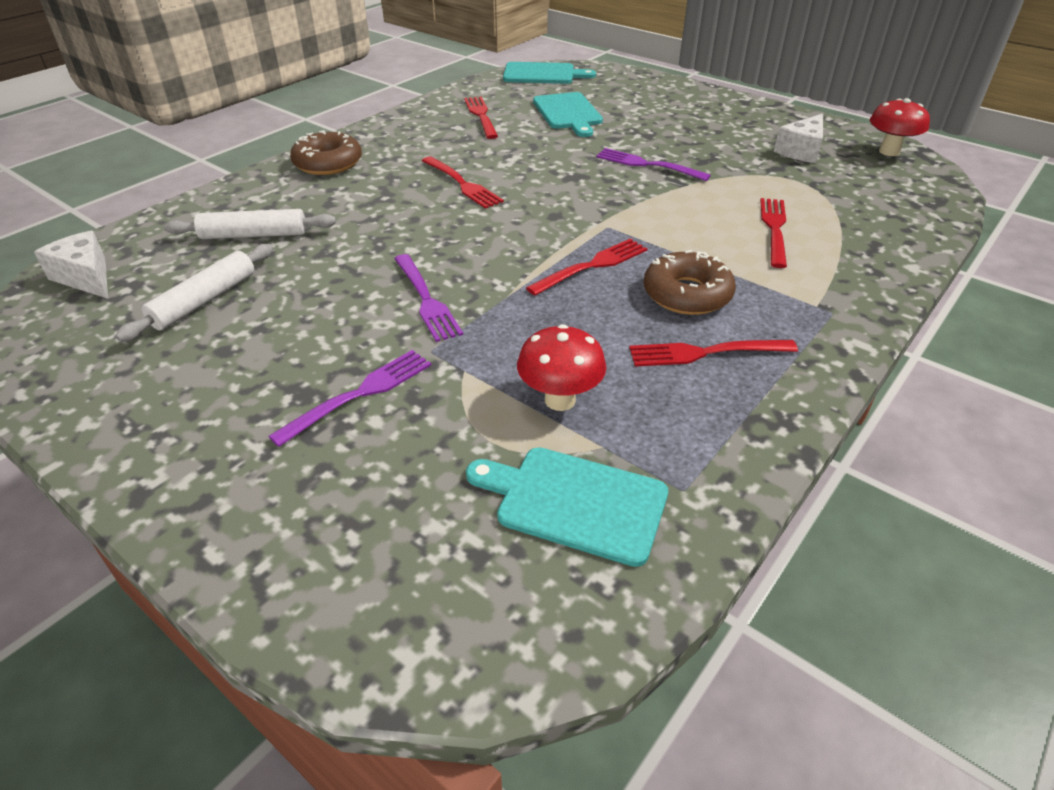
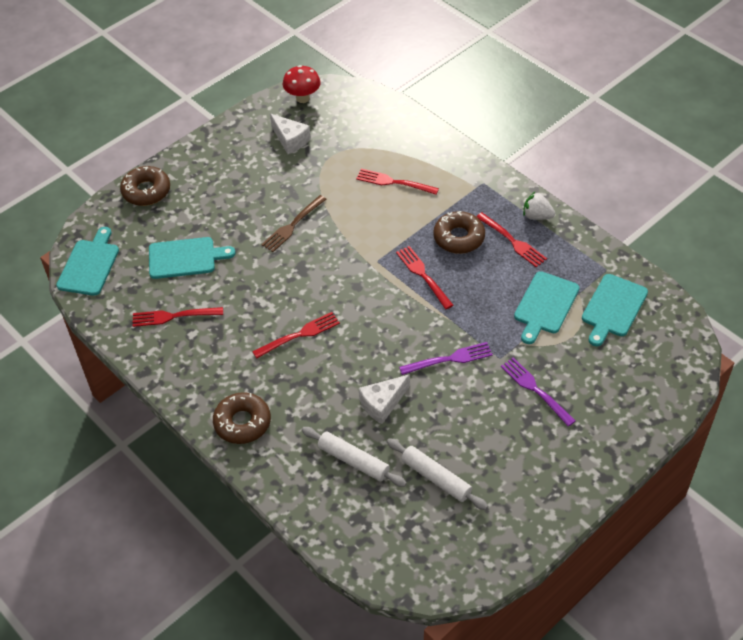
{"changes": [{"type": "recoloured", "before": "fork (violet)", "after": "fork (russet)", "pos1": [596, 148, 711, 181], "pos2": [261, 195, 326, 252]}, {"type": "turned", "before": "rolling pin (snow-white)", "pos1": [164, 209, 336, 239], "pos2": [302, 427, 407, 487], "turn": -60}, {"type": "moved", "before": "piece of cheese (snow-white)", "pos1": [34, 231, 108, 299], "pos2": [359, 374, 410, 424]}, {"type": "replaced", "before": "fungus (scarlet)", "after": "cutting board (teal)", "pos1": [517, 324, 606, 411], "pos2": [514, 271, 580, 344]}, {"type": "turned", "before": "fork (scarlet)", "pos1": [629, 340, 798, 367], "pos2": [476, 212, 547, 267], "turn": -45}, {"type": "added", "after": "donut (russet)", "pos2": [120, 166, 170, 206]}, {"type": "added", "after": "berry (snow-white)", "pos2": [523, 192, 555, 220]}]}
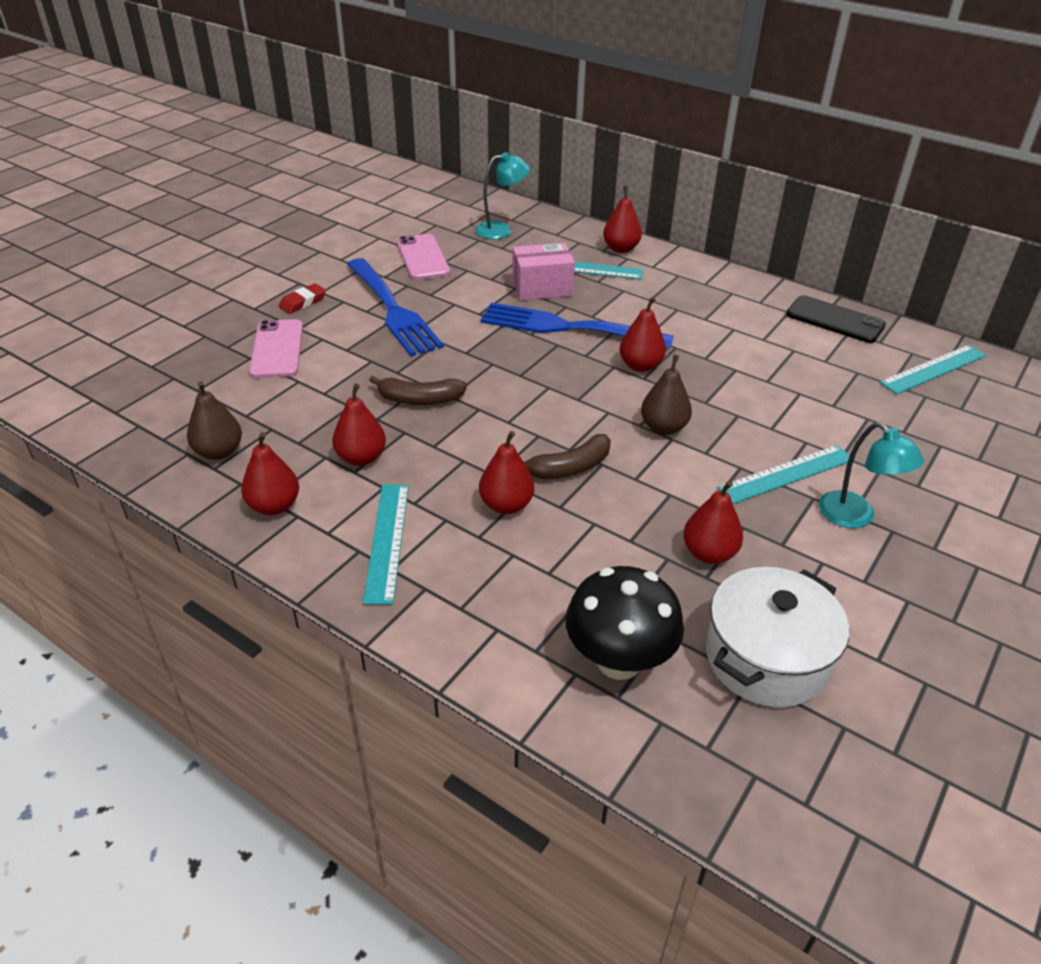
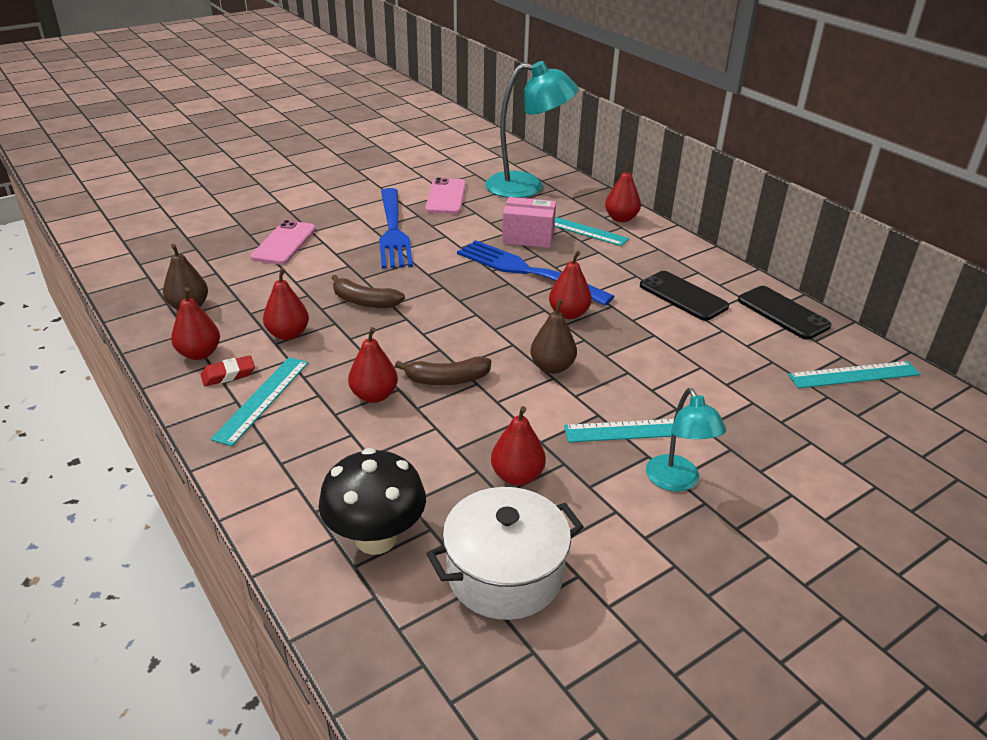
{"changes": [{"type": "resized", "before": "lamp (teal)", "pos1": [475, 152, 530, 239], "pos2": [485, 61, 578, 198], "scale": 1.78}, {"type": "moved", "before": "gum eraser (scarlet)", "pos1": [279, 283, 326, 314], "pos2": [201, 355, 255, 386]}, {"type": "added", "after": "smartphone (black)", "pos2": [640, 271, 729, 321]}]}
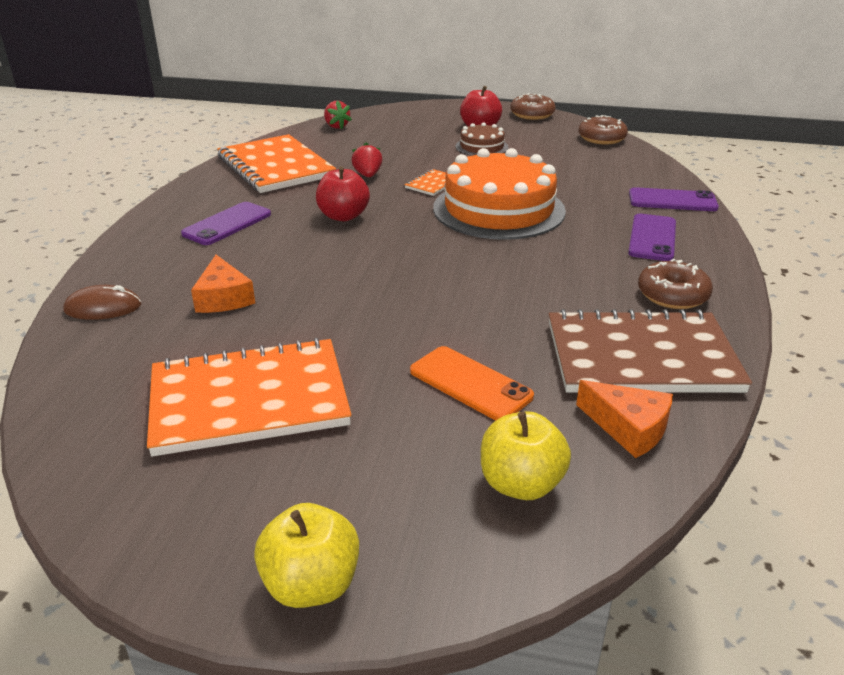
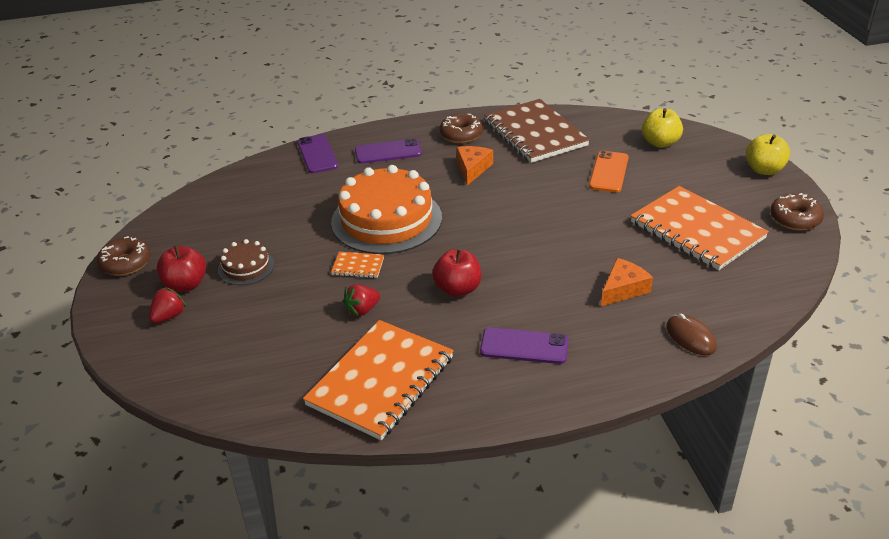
{"changes": [{"type": "moved", "before": "berry (scarlet)", "pos1": [324, 100, 352, 129], "pos2": [149, 288, 187, 323]}, {"type": "moved", "before": "donut (russet)", "pos1": [579, 115, 628, 145], "pos2": [770, 193, 824, 231]}, {"type": "moved", "before": "piece of cheese (orange-coloured)", "pos1": [576, 380, 673, 458], "pos2": [457, 146, 493, 186]}]}
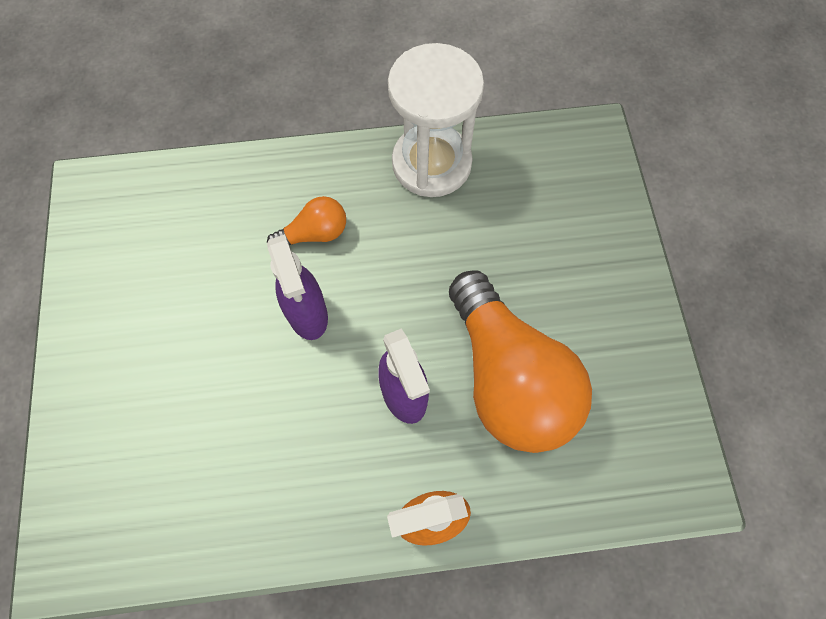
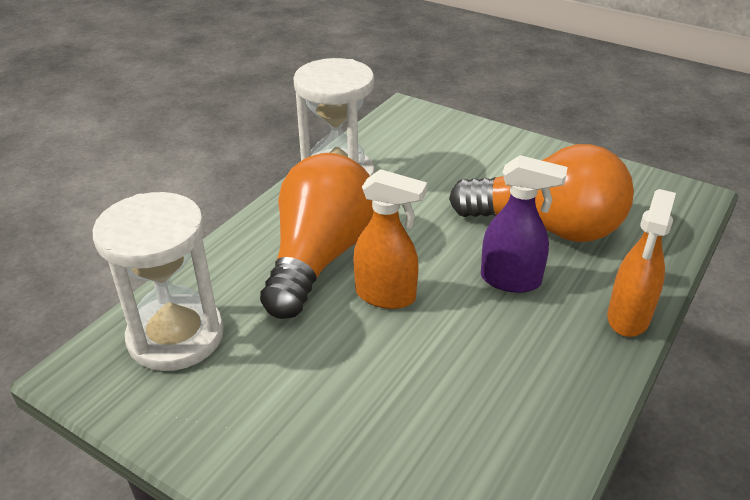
{"changes": [{"type": "resized", "before": "light bulb (orange-coloured)", "pos1": [267, 196, 346, 245], "pos2": [260, 153, 374, 319], "scale": 2.2}, {"type": "recoloured", "before": "spray bottle (violet)", "after": "spray bottle (orange-coloured)", "pos1": [267, 234, 328, 340], "pos2": [353, 169, 427, 309]}, {"type": "added", "after": "sandglass (snow-white)", "pos2": [93, 192, 224, 371]}]}
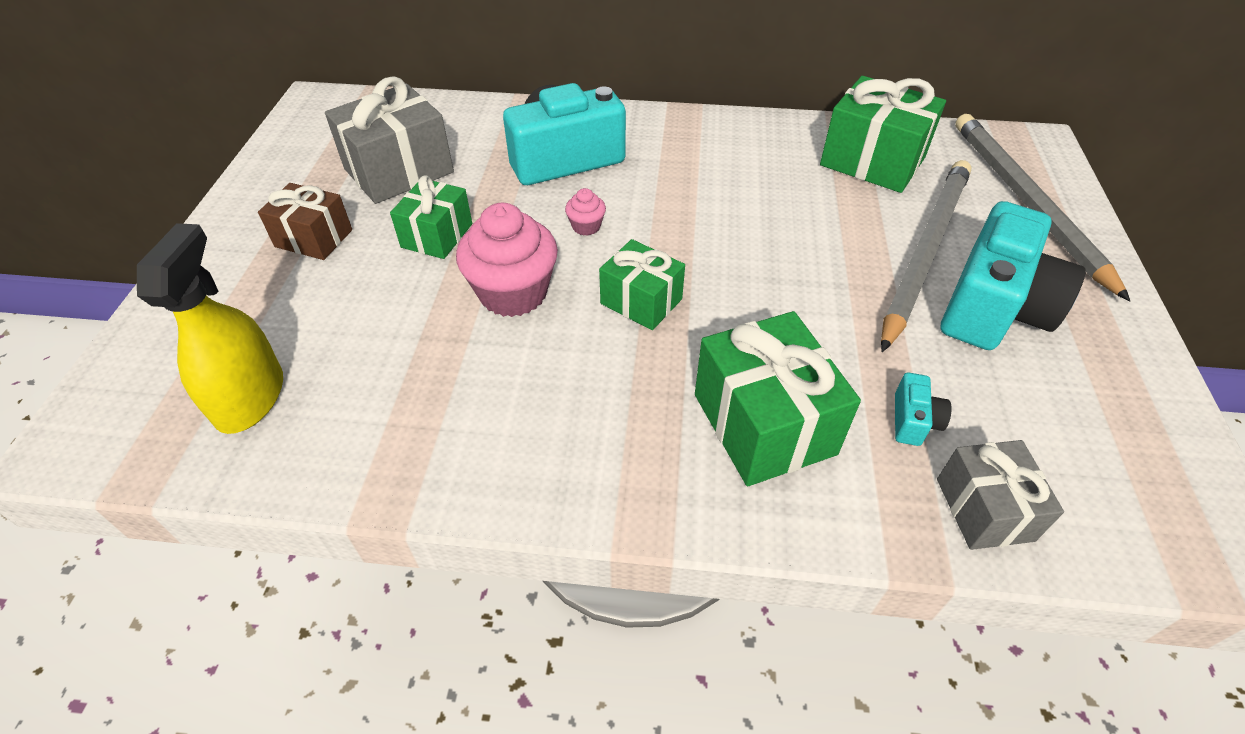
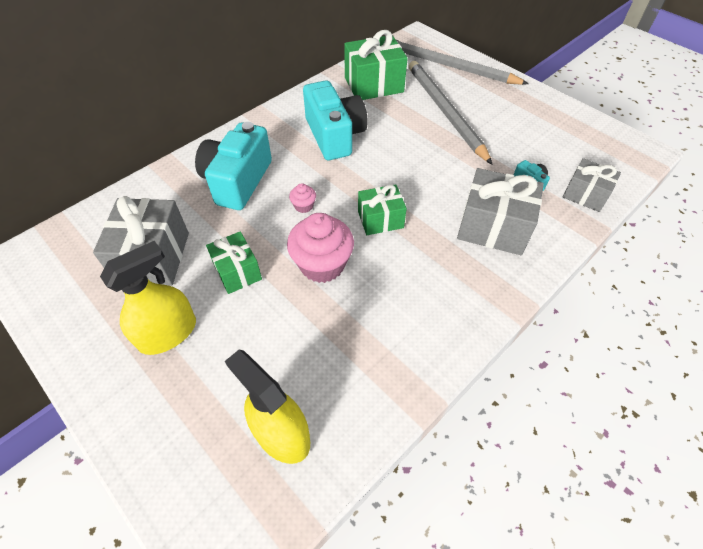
{"changes": [{"type": "replaced", "before": "gift (russet)", "after": "spray bottle (yellow)", "pos1": [258, 183, 352, 260], "pos2": [100, 241, 196, 355]}, {"type": "moved", "before": "camera (teal)", "pos1": [941, 201, 1086, 350], "pos2": [303, 80, 368, 160]}, {"type": "recoloured", "before": "gift (leaf-green)", "after": "gift (grey)", "pos1": [695, 311, 861, 486], "pos2": [457, 168, 544, 255]}]}
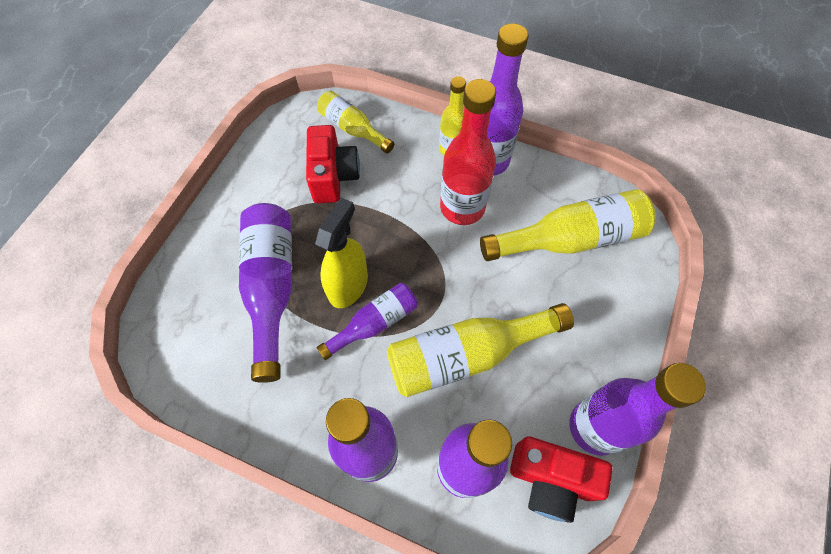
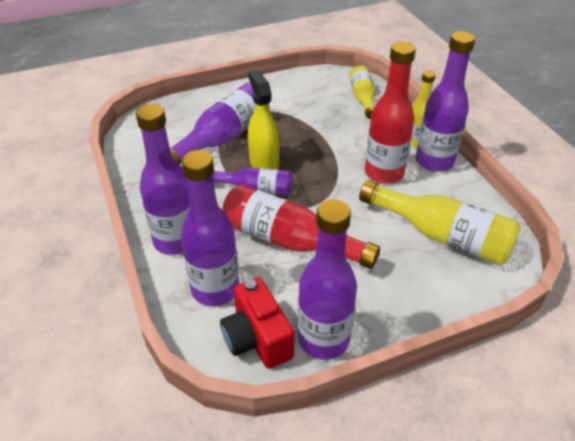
{"changes": [{"type": "removed", "before": "camera (scarlet)", "pos1": [306, 125, 360, 203]}, {"type": "turned", "before": "spray bottle (yellow)", "pos1": [315, 198, 368, 308], "pos2": [248, 70, 280, 170], "turn": -90}, {"type": "recoloured", "before": "bottle (yellow)", "after": "bottle (scarlet)", "pos1": [387, 303, 574, 397], "pos2": [222, 184, 380, 269]}]}
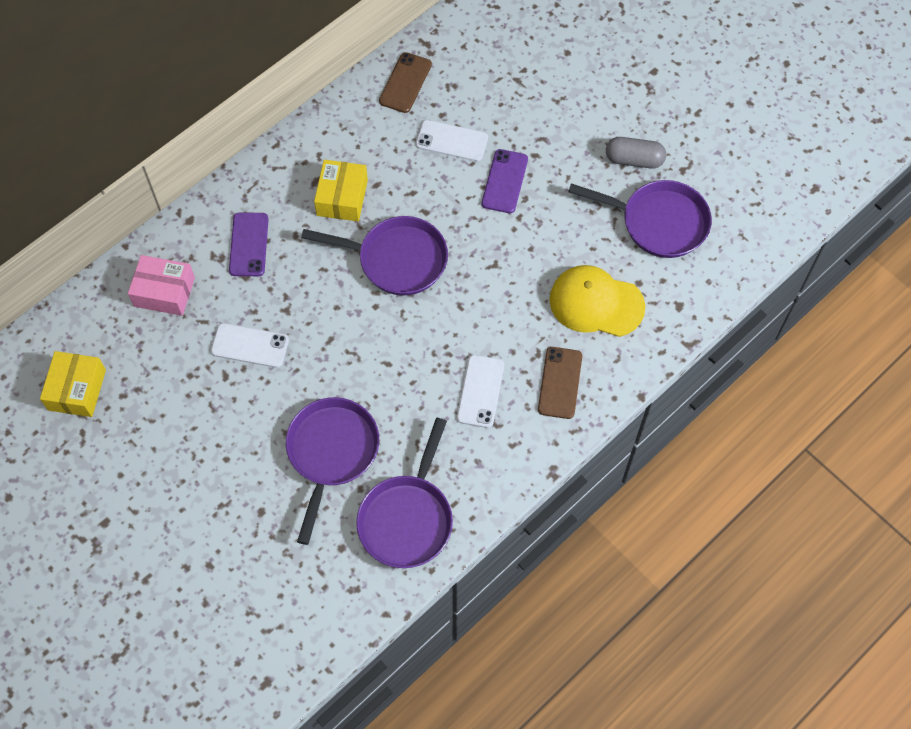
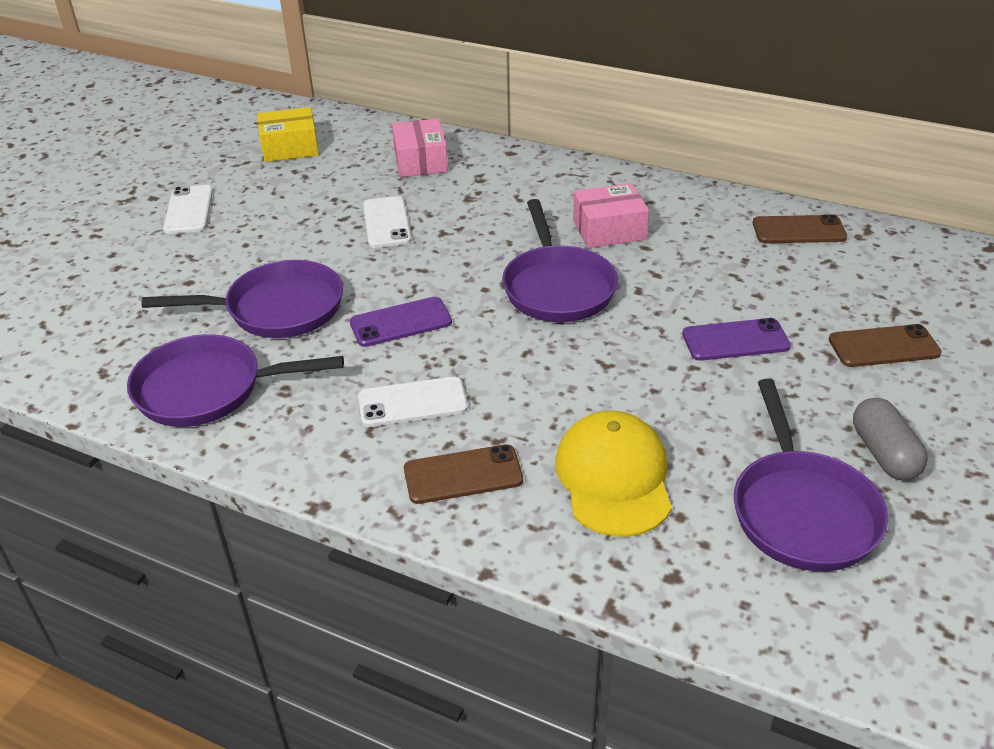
{"changes": [{"type": "moved", "before": "smartphone (snow-white)", "pos1": [416, 120, 488, 162], "pos2": [163, 185, 213, 234]}, {"type": "recoloured", "before": "box (yellow)", "after": "box (rose-pink)", "pos1": [314, 160, 368, 221], "pos2": [573, 183, 649, 248]}, {"type": "moved", "before": "smartphone (violet)", "pos1": [229, 213, 269, 276], "pos2": [350, 297, 452, 347]}, {"type": "added", "after": "smartphone (russet)", "pos2": [829, 324, 942, 367]}]}
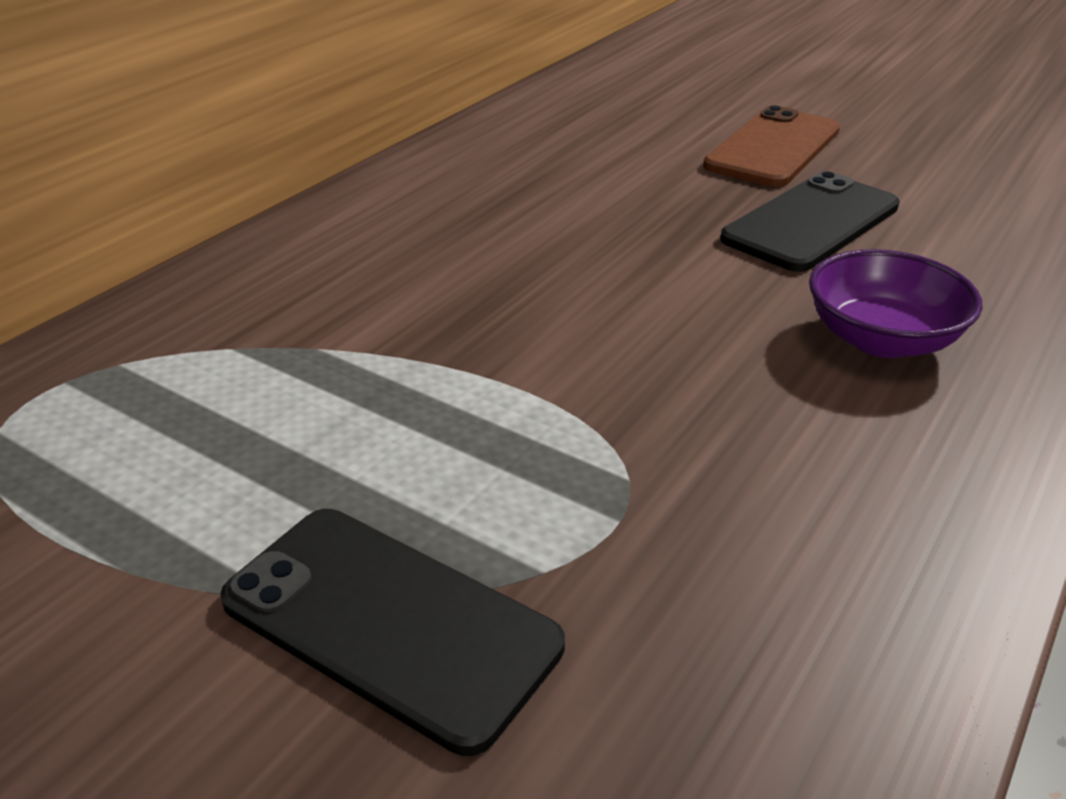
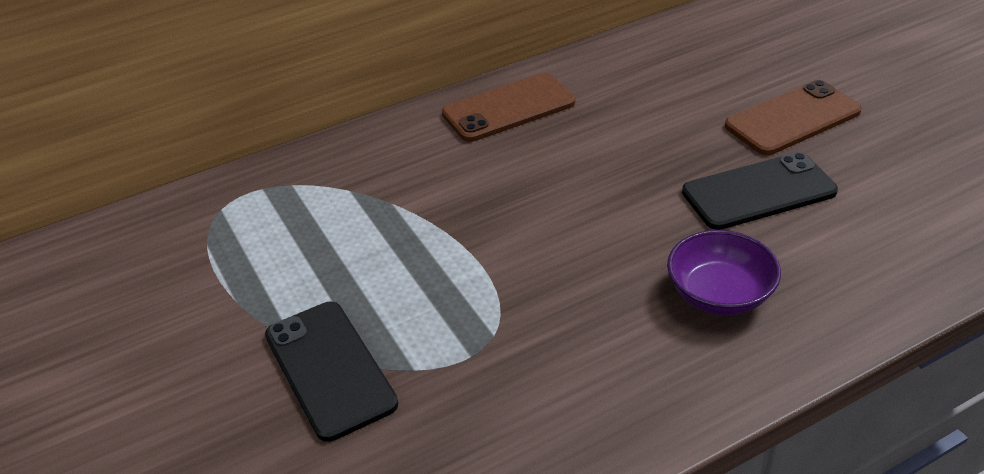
{"changes": [{"type": "added", "after": "smartphone (russet)", "pos2": [442, 73, 575, 142]}]}
